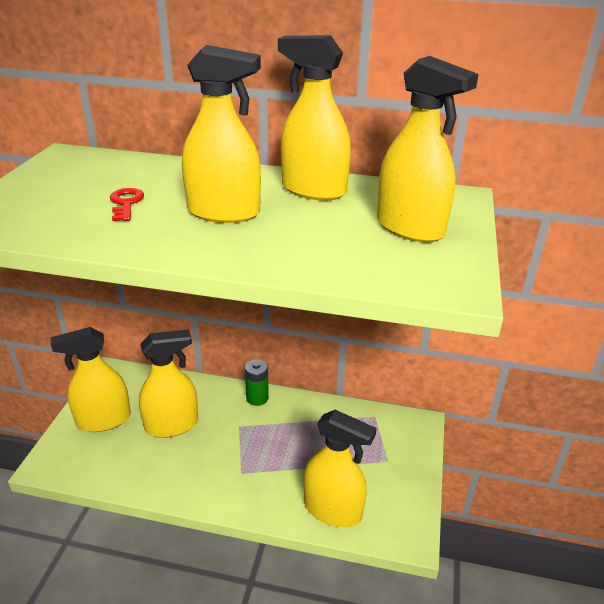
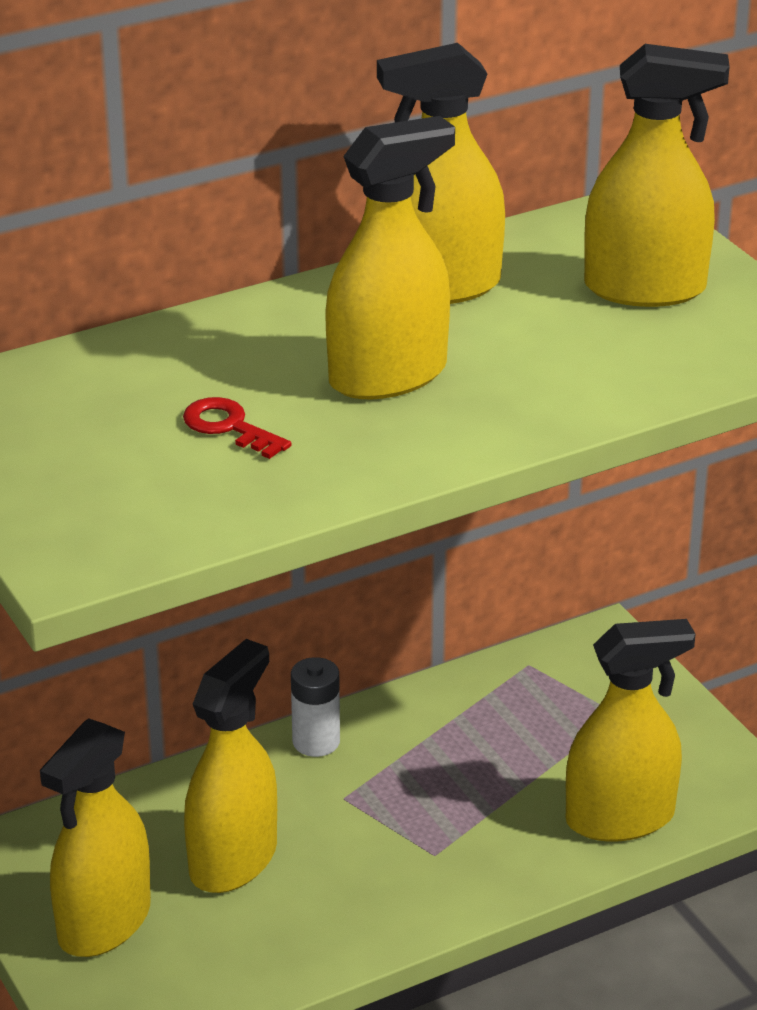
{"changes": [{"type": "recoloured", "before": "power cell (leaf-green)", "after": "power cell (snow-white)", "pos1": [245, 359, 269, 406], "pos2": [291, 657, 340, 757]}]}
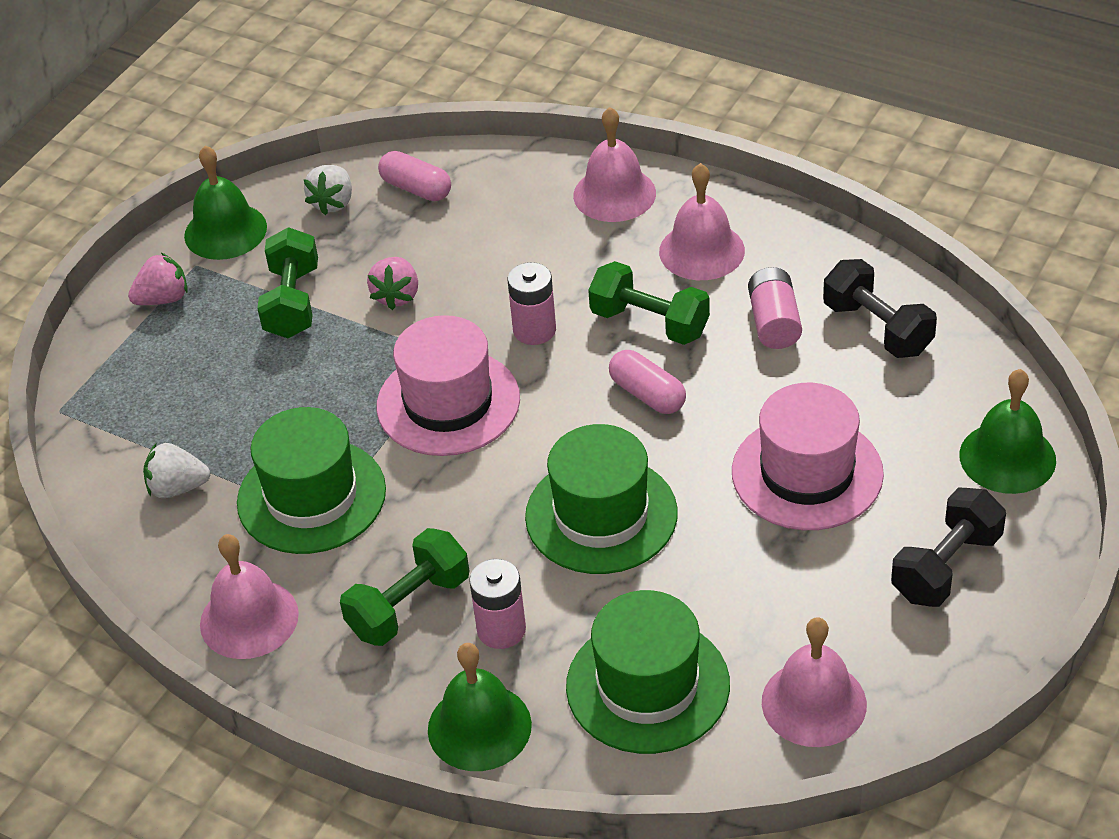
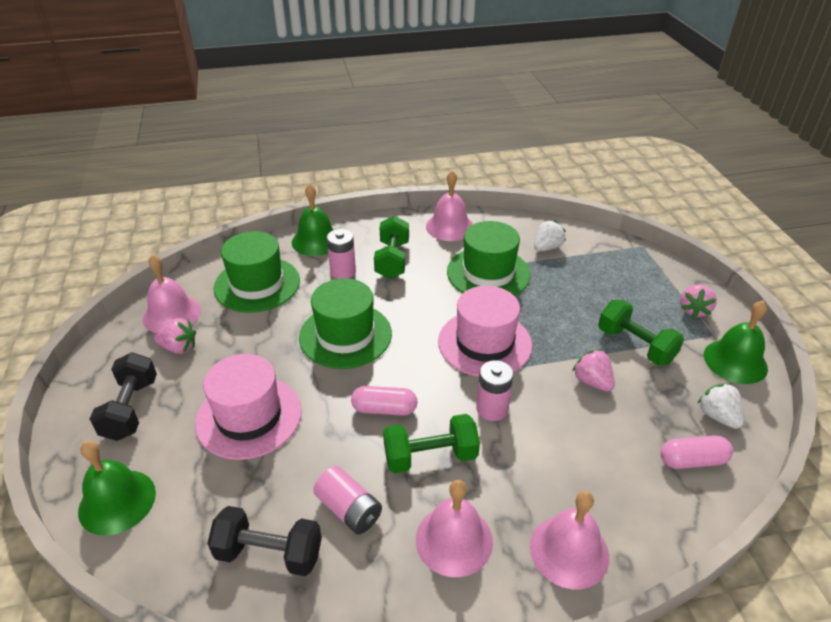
{"changes": [{"type": "added", "after": "berry (rose-pink)", "pos2": [154, 318, 196, 354]}]}
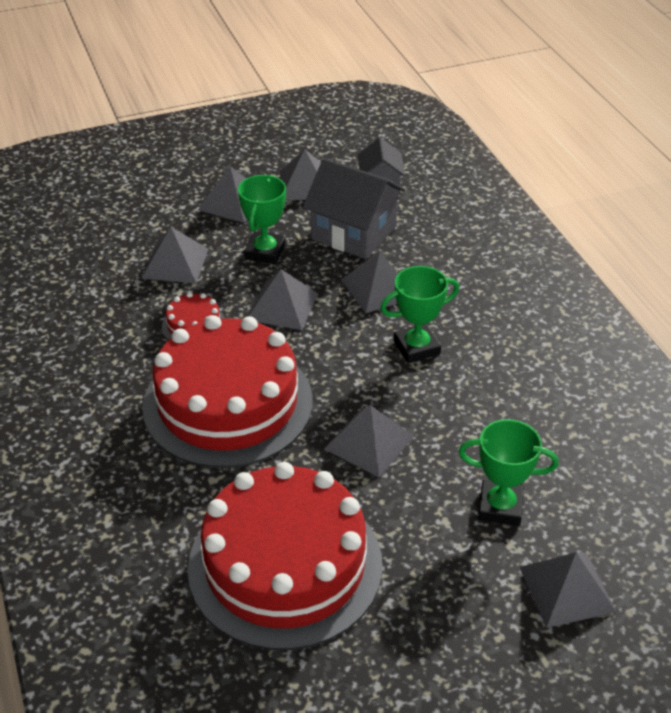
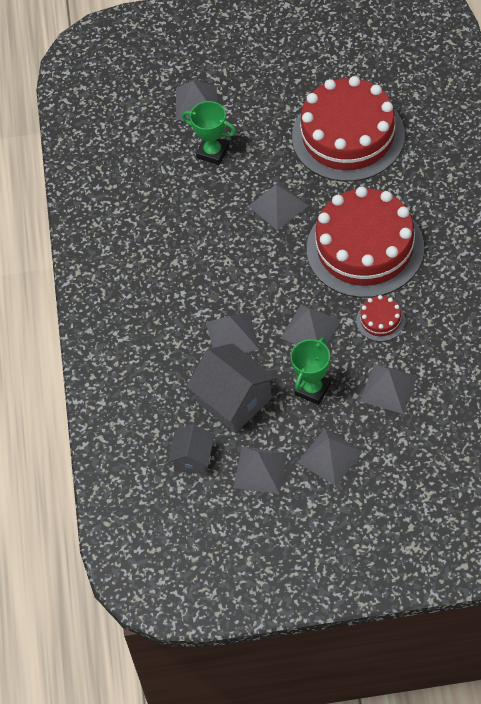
{"changes": [{"type": "removed", "before": "prize cup (leaf-green)", "pos1": [380, 266, 459, 363]}]}
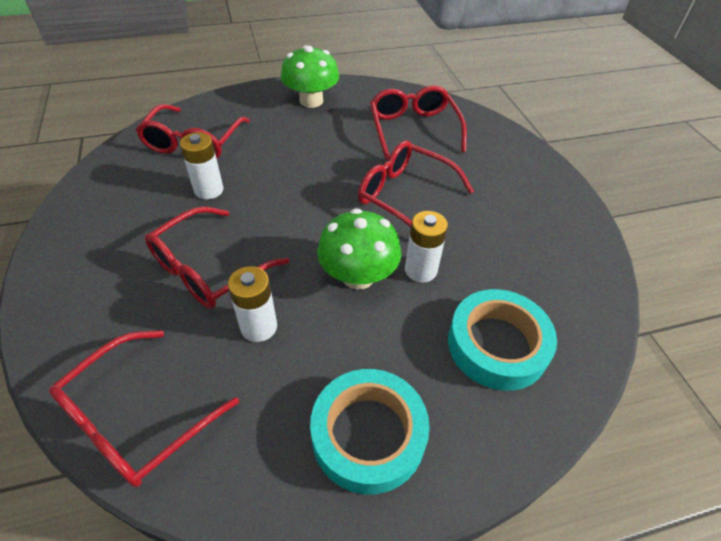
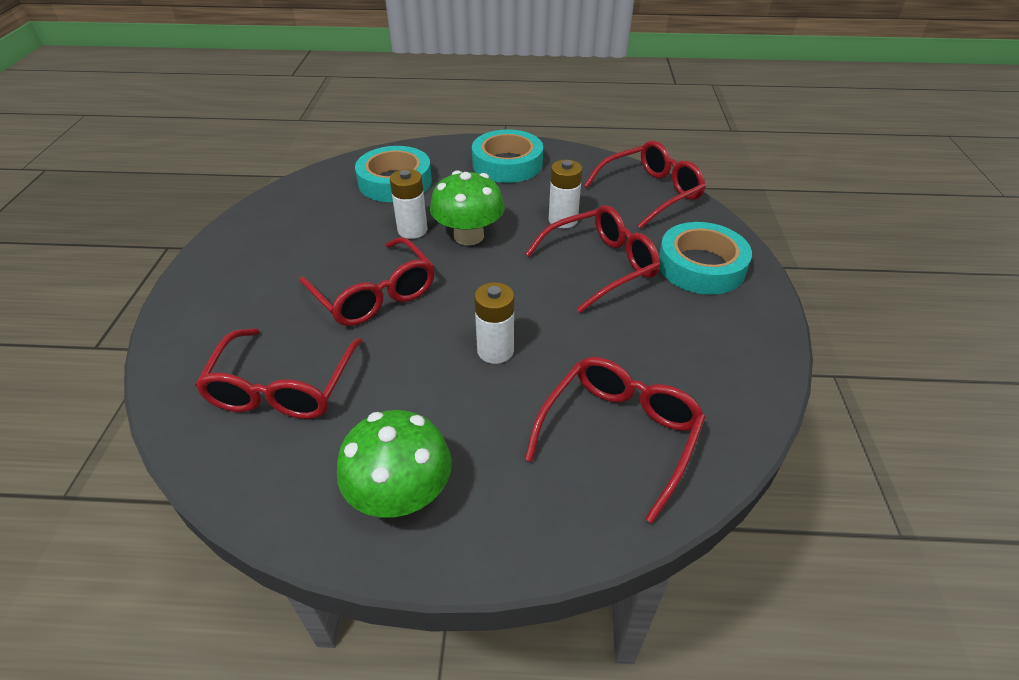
{"changes": [{"type": "moved", "before": "power cell (snow-white)", "pos1": [180, 132, 223, 199], "pos2": [474, 282, 514, 364]}, {"type": "added", "after": "tape (teal)", "pos2": [659, 222, 752, 295]}]}
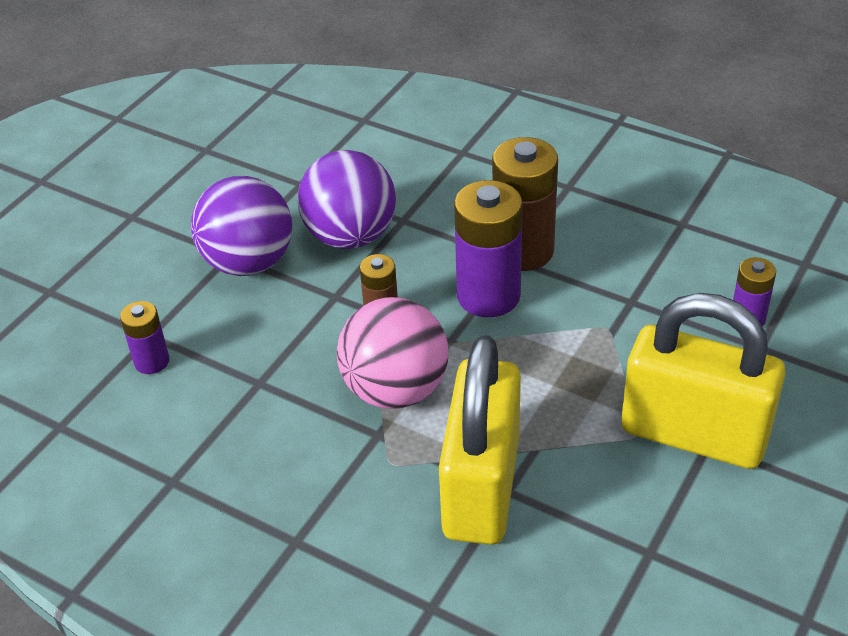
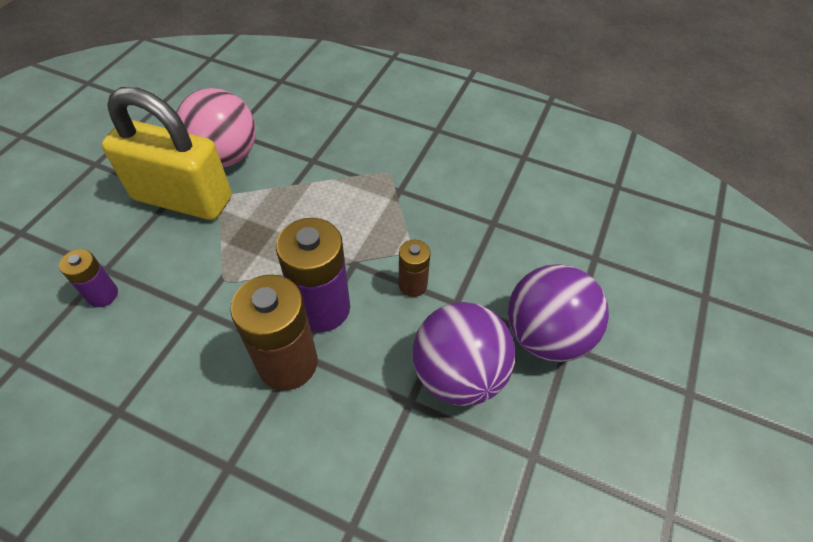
{"changes": [{"type": "moved", "before": "play ball (rose-pink)", "pos1": [337, 297, 448, 409], "pos2": [176, 88, 256, 168]}, {"type": "removed", "before": "power cell (violet)", "pos1": [120, 301, 169, 374]}, {"type": "removed", "before": "lock (yellow)", "pos1": [439, 335, 521, 545]}]}
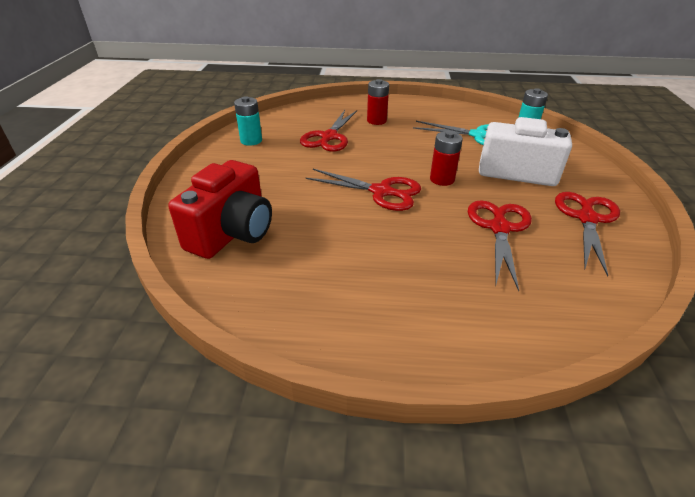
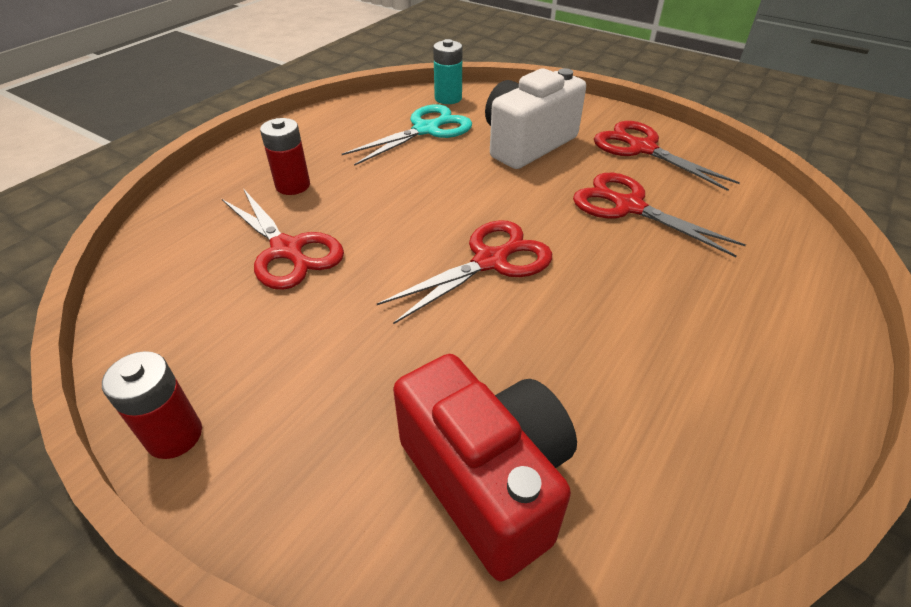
{"changes": [{"type": "removed", "before": "power cell (teal)", "pos1": [234, 96, 262, 146]}, {"type": "moved", "before": "power cell (scarlet)", "pos1": [430, 131, 463, 186], "pos2": [102, 351, 202, 459]}]}
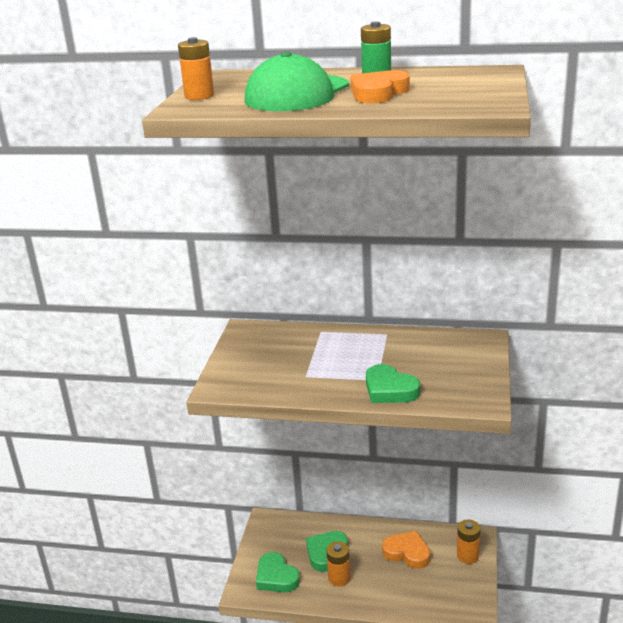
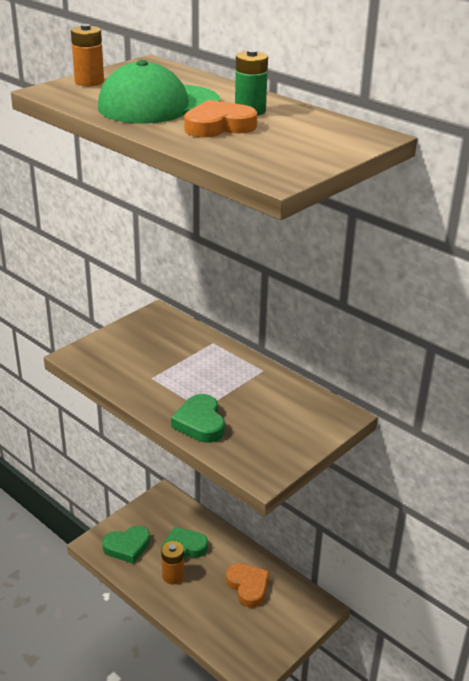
{"changes": [{"type": "removed", "before": "power cell (orange-coloured)", "pos1": [457, 519, 480, 564]}, {"type": "turned", "before": "heart (leaf-green)", "pos1": [256, 552, 300, 592], "pos2": [102, 526, 150, 564], "turn": -105}]}
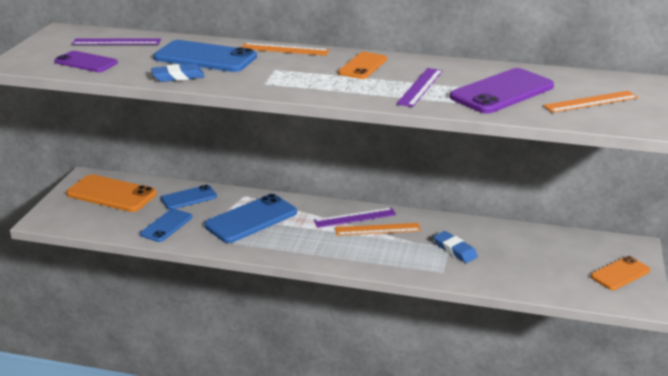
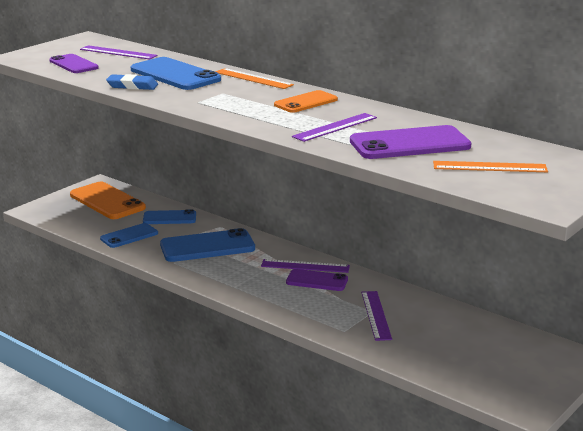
{"changes": [{"type": "replaced", "before": "ruler (orange-coloured)", "after": "smartphone (violet)", "pos1": [335, 223, 421, 236], "pos2": [286, 269, 348, 291]}, {"type": "replaced", "before": "gum eraser (cobalt)", "after": "ruler (violet)", "pos1": [433, 231, 478, 263], "pos2": [361, 291, 392, 341]}, {"type": "removed", "before": "smartphone (orange-coloured)", "pos1": [591, 256, 650, 290]}]}
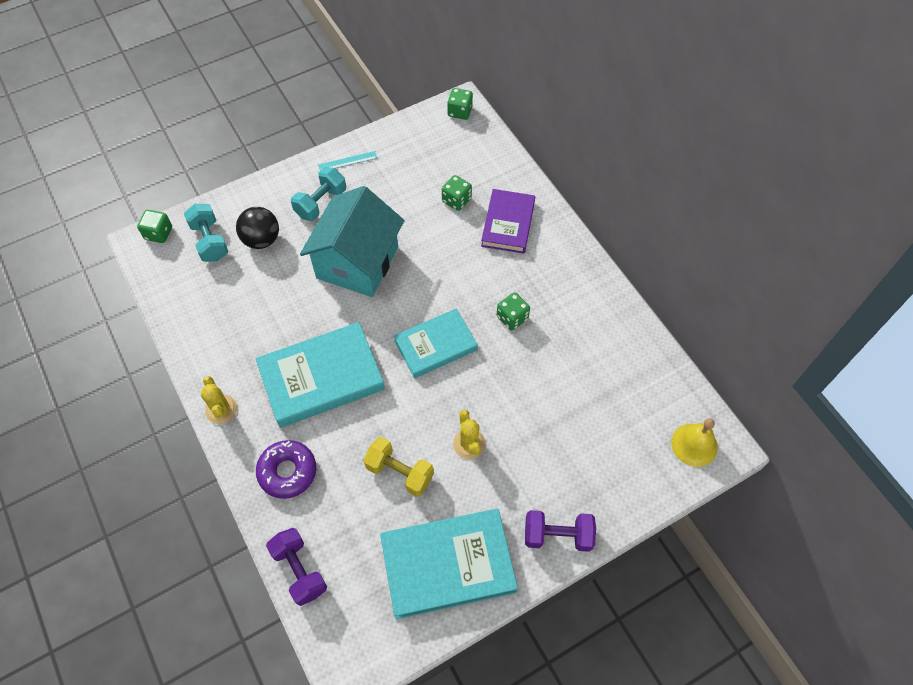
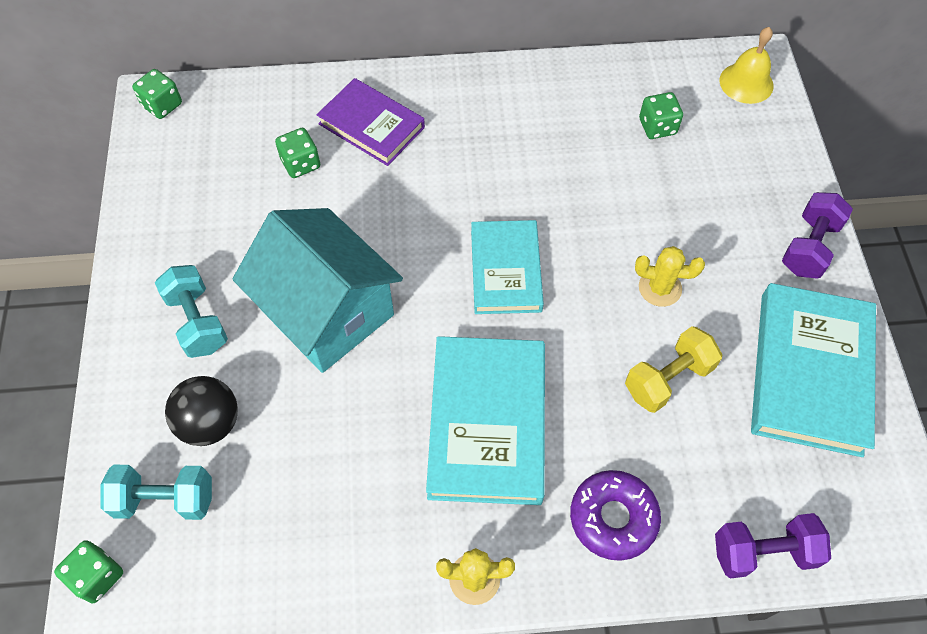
{"changes": [{"type": "removed", "before": "ruler (teal)", "pos1": [318, 151, 377, 171]}, {"type": "moved", "before": "die (leaf-green)", "pos1": [497, 292, 530, 330], "pos2": [639, 92, 683, 139]}]}
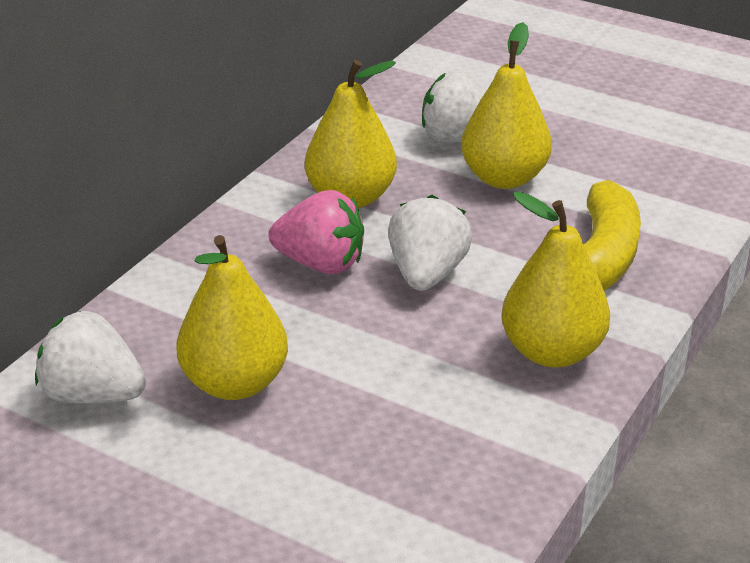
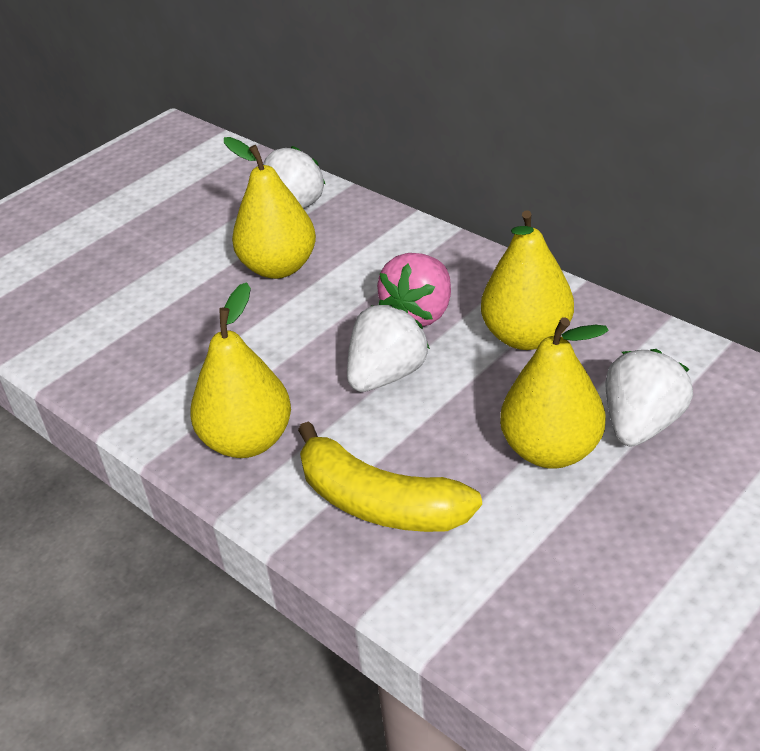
{"changes": [{"type": "turned", "before": "berry (snow-white)", "pos1": [388, 195, 472, 291], "pos2": [347, 304, 430, 392], "turn": -75}]}
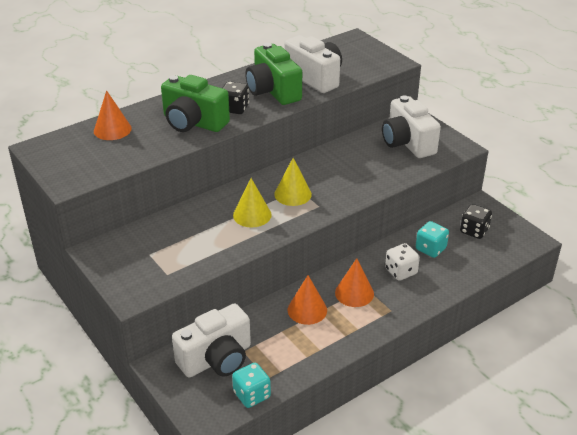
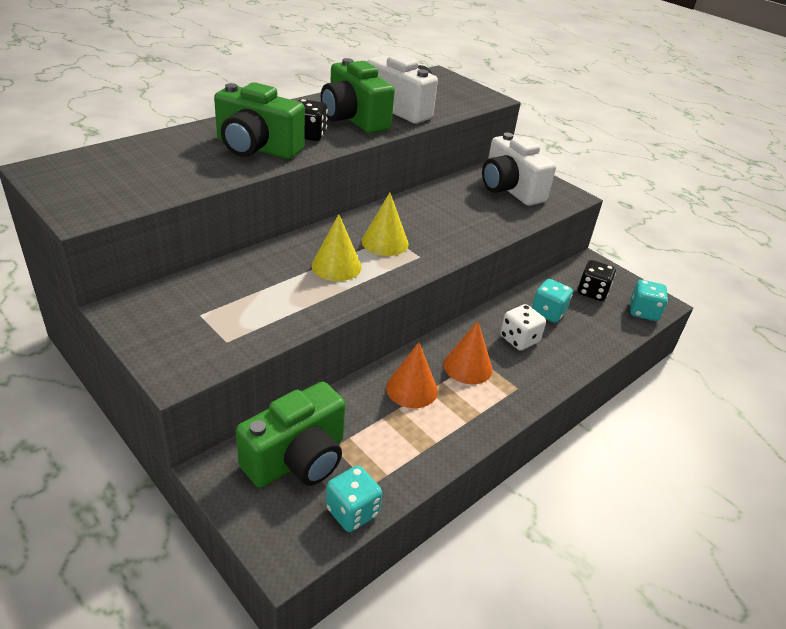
{"changes": [{"type": "removed", "before": "solid cone (orange-coloured)", "pos1": [94, 90, 132, 140]}, {"type": "recoloured", "before": "camera (snow-white)", "after": "camera (leaf-green)", "pos1": [172, 303, 251, 378], "pos2": [236, 382, 346, 488]}, {"type": "added", "after": "die (teal)", "pos2": [630, 280, 668, 321]}]}
